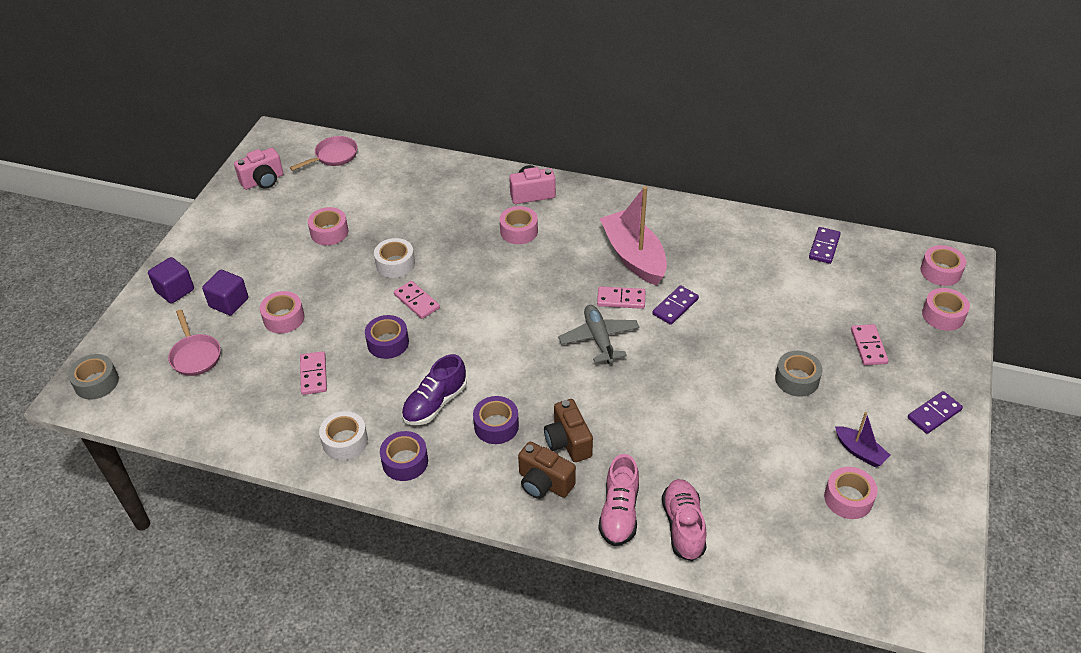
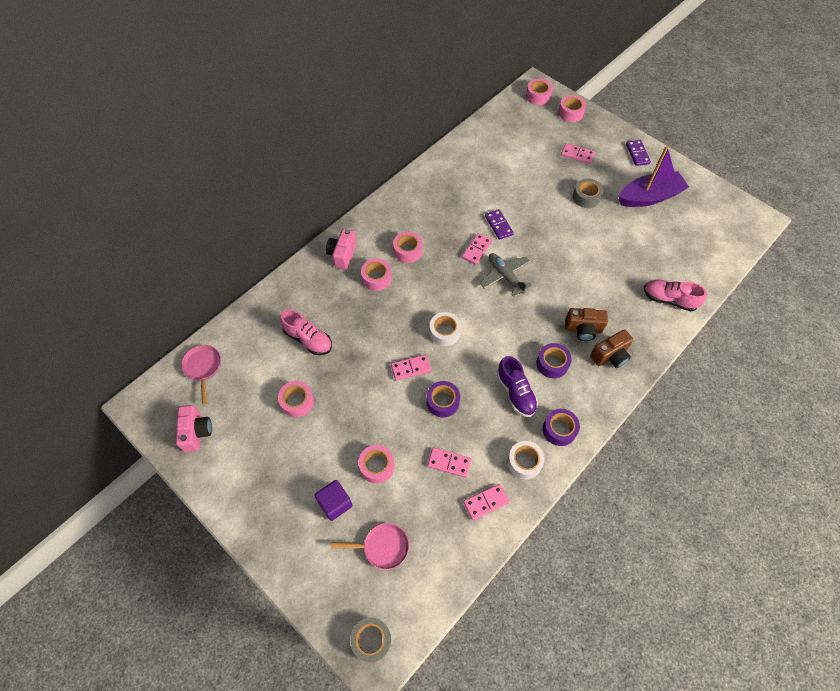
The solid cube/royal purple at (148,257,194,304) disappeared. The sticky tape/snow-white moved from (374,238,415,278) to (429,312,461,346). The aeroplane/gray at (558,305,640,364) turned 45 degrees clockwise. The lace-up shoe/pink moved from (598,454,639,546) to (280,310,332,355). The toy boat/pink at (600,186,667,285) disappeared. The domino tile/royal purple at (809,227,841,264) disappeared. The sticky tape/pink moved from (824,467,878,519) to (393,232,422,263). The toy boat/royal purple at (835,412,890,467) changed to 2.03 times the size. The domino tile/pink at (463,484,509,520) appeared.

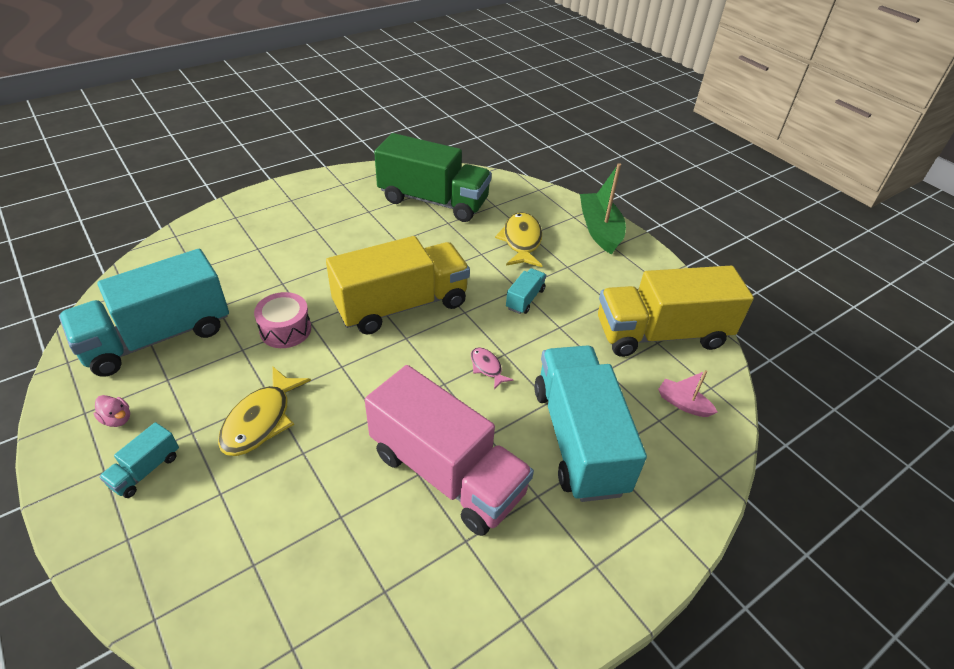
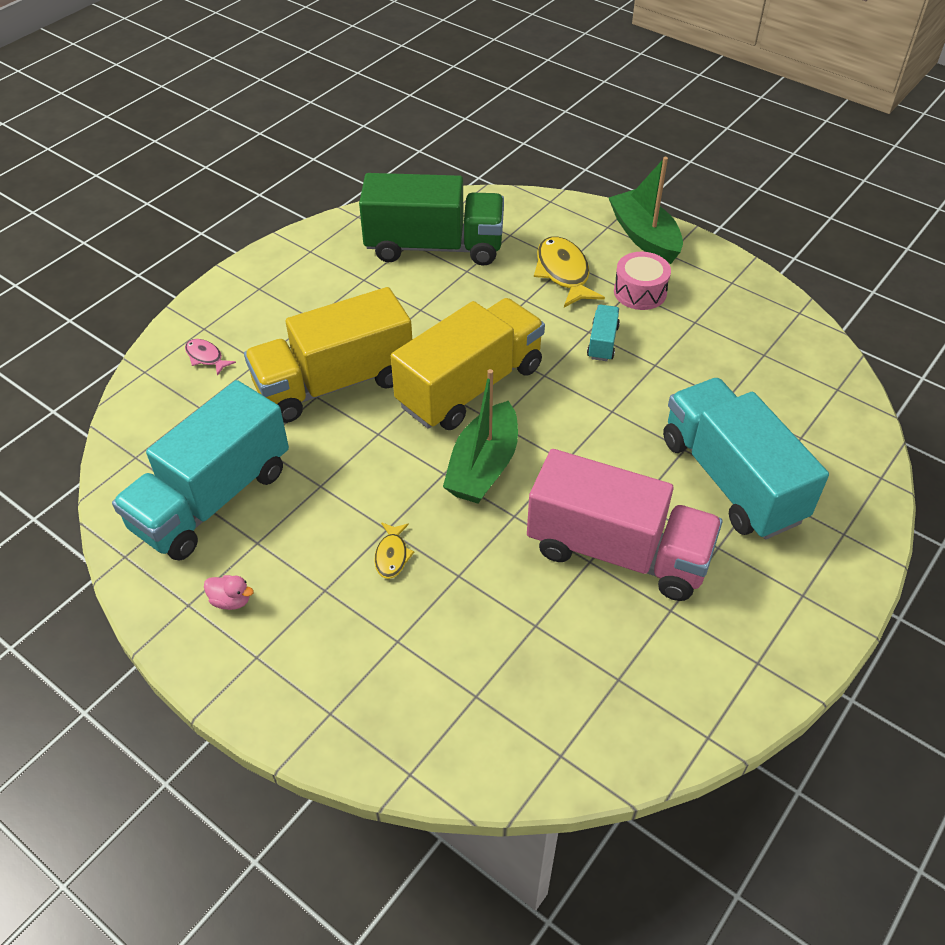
The toy truck/aqua at (99,422,179,498) disappeared. The fish figure/golden at (218,366,311,456) changed to 0.53 times the size. The drum/pink moved from (254,292,311,348) to (614,252,671,310). The fish figure/pink moved from (471,347,513,389) to (185,339,236,376). The toy truck/golden moved from (598,266,754,357) to (244,287,412,423). The toy boat/pink at (658,370,717,417) disappeared. The toy boat/green at (443,369,518,503) appeared.

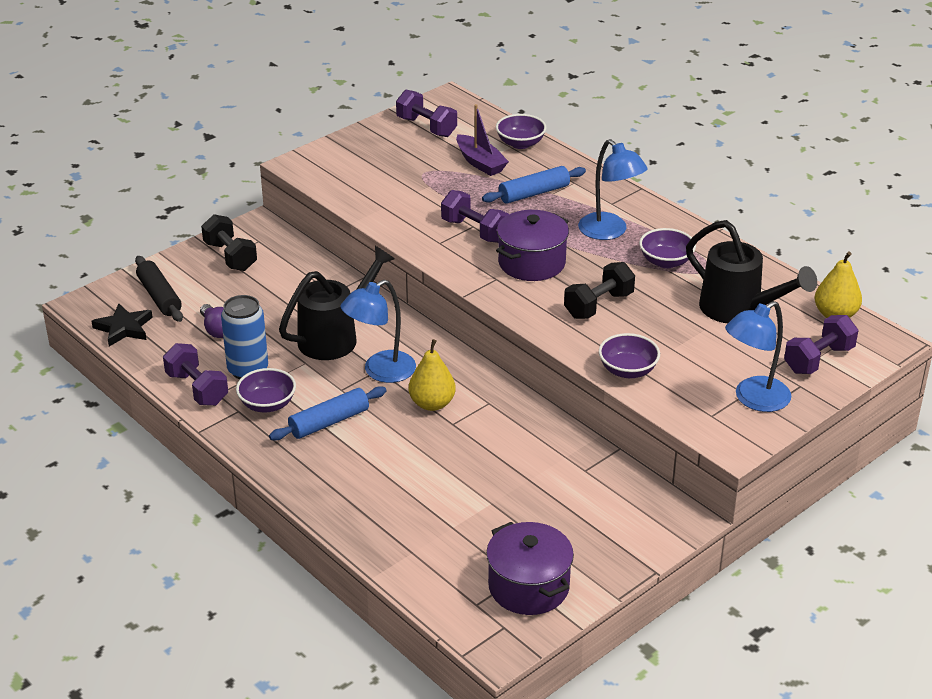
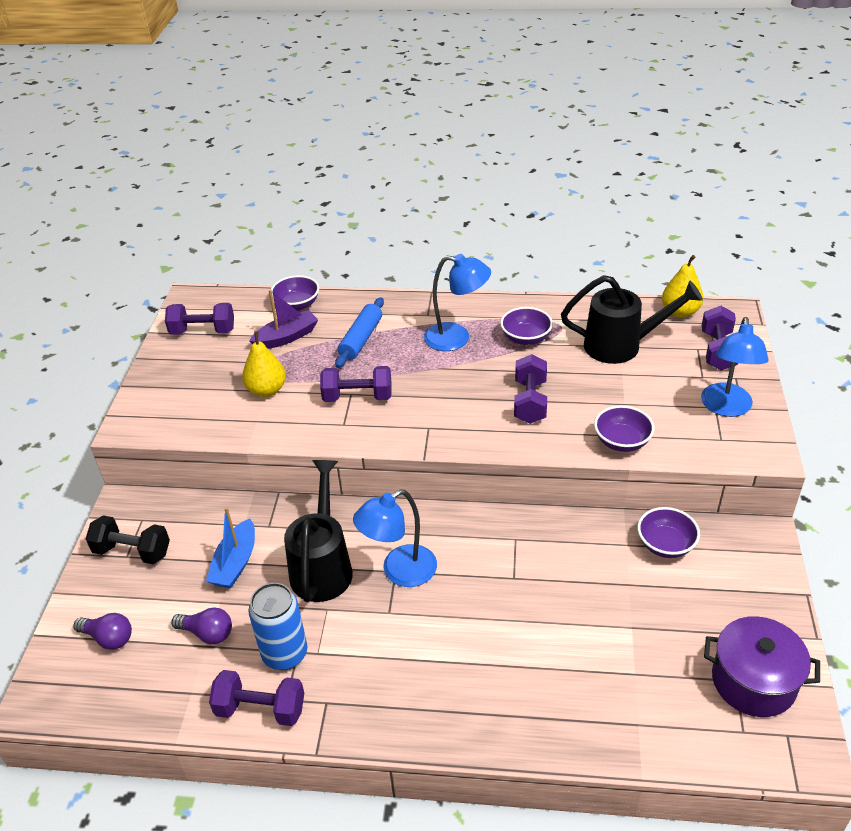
The star shape/black at (92,304,153,347) disappeared. The pastry roller/black at (135,256,183,322) was replaced by the lightbulb/royal purple at (73,613,132,650). The bowl/royal purple moved from (236,368,296,413) to (637,507,700,558). The pastry roller/cobalt at (269,386,387,441) disappeared. The reading lamp/cobalt at (341,280,416,383) turned 45 degrees clockwise. The pear/golden moved from (409,339,456,411) to (242,331,286,397). The toy boat/royal purple at (456,104,509,176) turned 45 degrees counterclockwise. The cooking pot/royal purple at (496,210,569,281) disappeared. The hand weight/black at (564,262,635,319) became the hand weight/royal purple at (514,354,547,424). The toy boat/cobalt at (206,507,255,588) appeared.

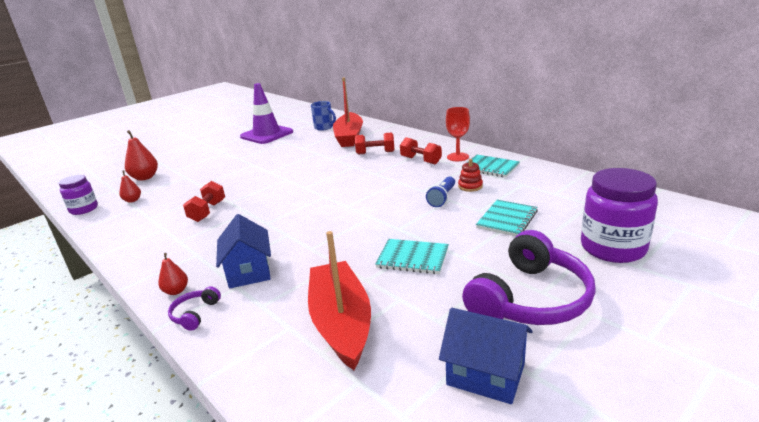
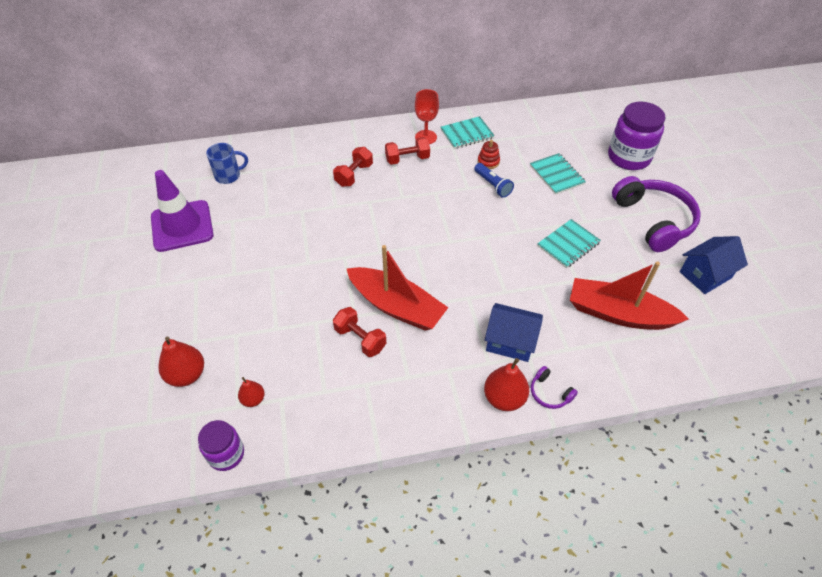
The pear/red at (158,253,188,295) changed to 1.71 times the size. The toy boat/red moved from (333,78,363,147) to (347,245,448,331).

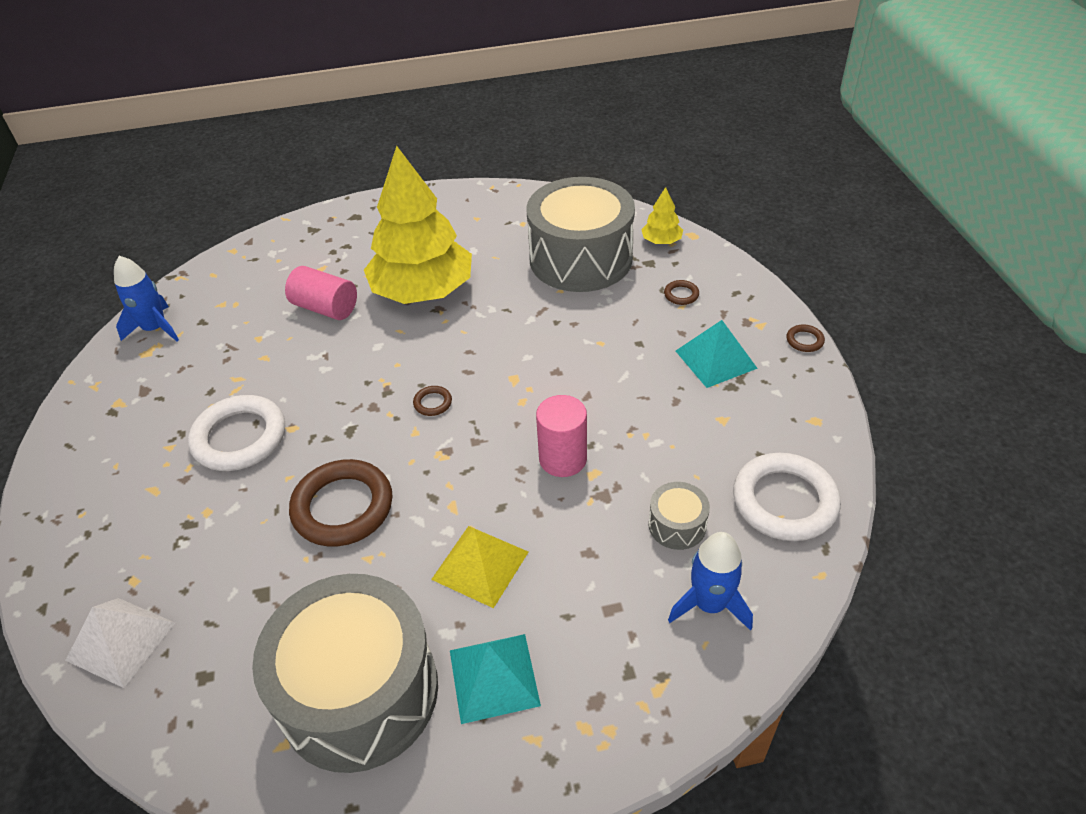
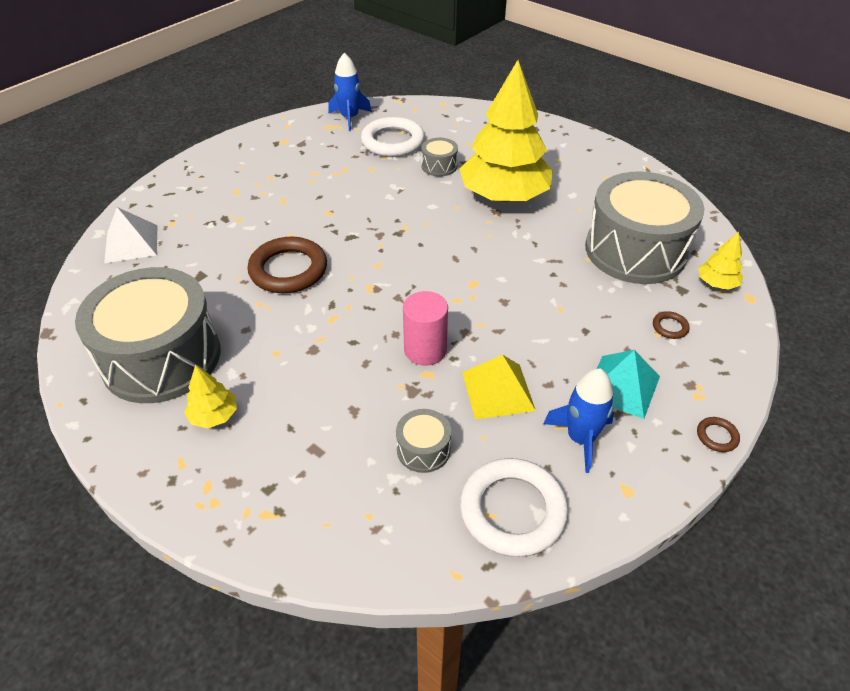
The hoop/snow-white moved from (188,395,285,471) to (361,117,425,157). The solid cylinder/pink at (285,266,357,320) was replaced by the drum/gray at (421,138,458,177). The hoop/brown at (413,386,452,416) disappeared. The solid pyramid/golden moved from (431,526,528,608) to (462,355,536,420). The solid pyramid/aqua at (450,634,541,724) was replaced by the tree/golden at (184,365,237,429). The toy rocket/cobalt moved from (668,532,753,631) to (543,369,614,473).

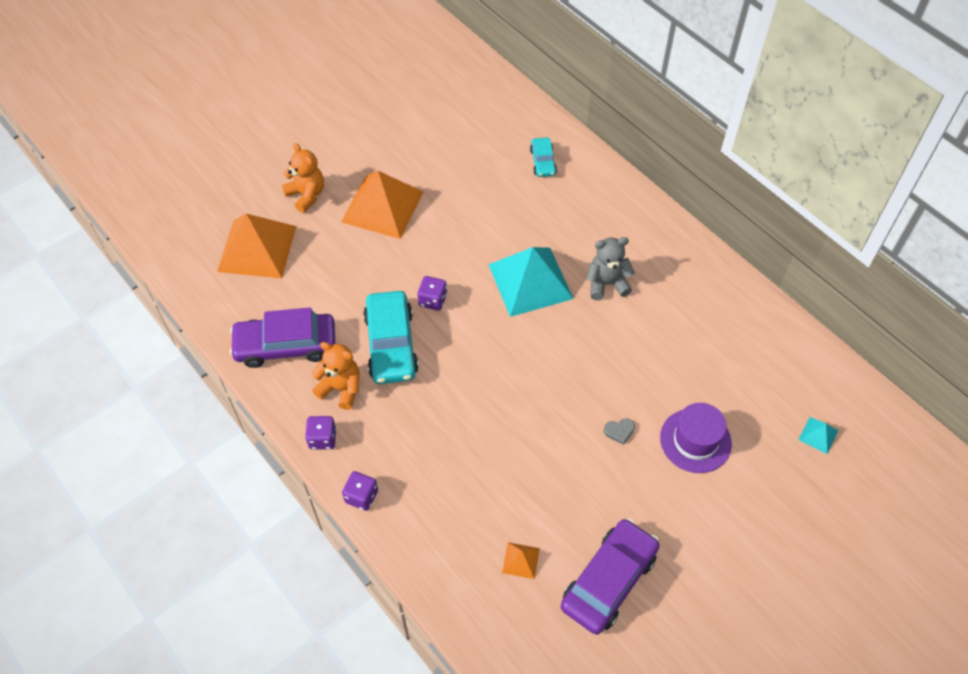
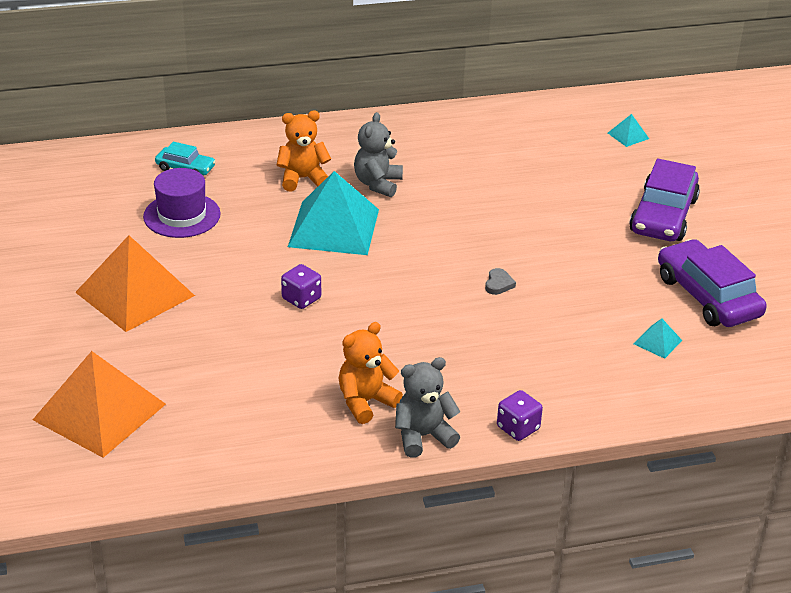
The automobile/royal purple moved from (230,308,335,368) to (629,159,700,241). The teddy/orange-coloured moved from (282,143,324,213) to (277,111,331,191). The dice/royal purple at (305,416,336,450) was replaced by the teddy/gray at (395,357,461,458). The automobile/aqua at (363,291,419,384) disappeared. The solid pyramid/orange-coloured at (502,542,540,579) became the solid pyramid/aqua at (633,318,682,359). The heart shape/gray moved from (604,418,635,445) to (485,268,516,295). The top hat/royal purple moved from (660,403,732,473) to (143,168,221,238).

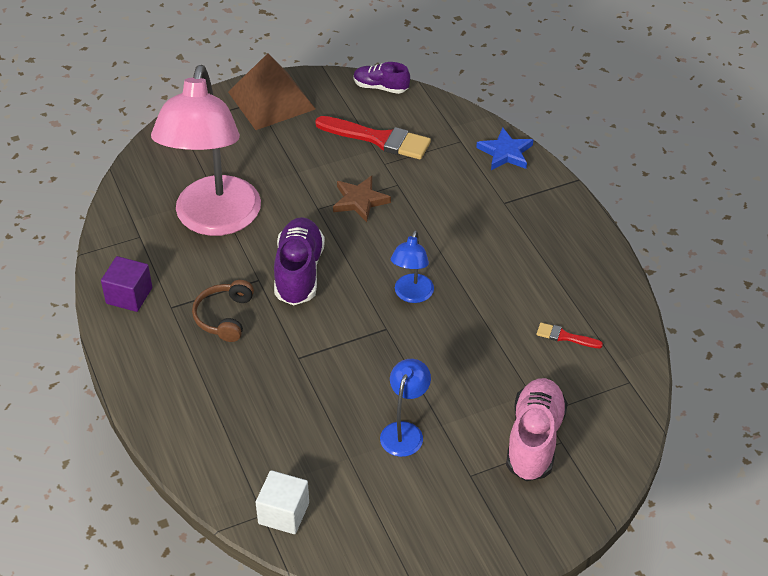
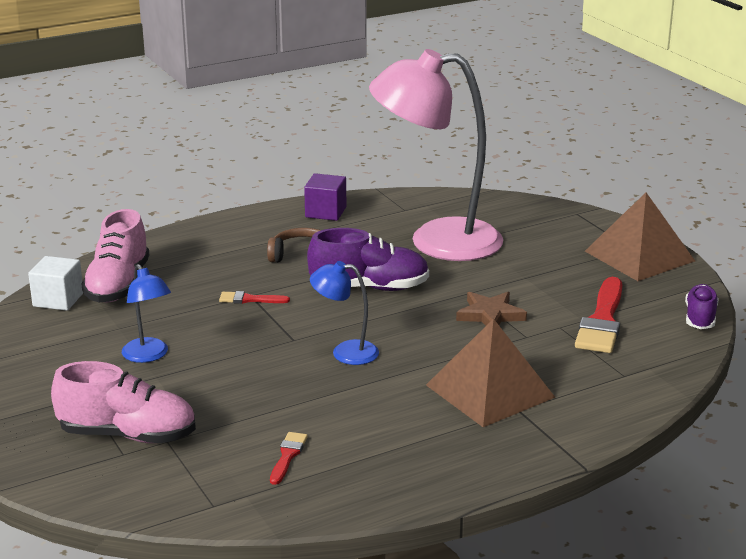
The reading lamp/cobalt at (380,359,431,457) turned 45 degrees clockwise. The star shape/cobalt at (476,127,533,170) disappeared. The lace-up shoe/pink at (81,209,149,303) appeared. The paintbrush/red at (219,291,290,304) appeared. The solid pyramid/brown at (426,319,556,427) appeared.

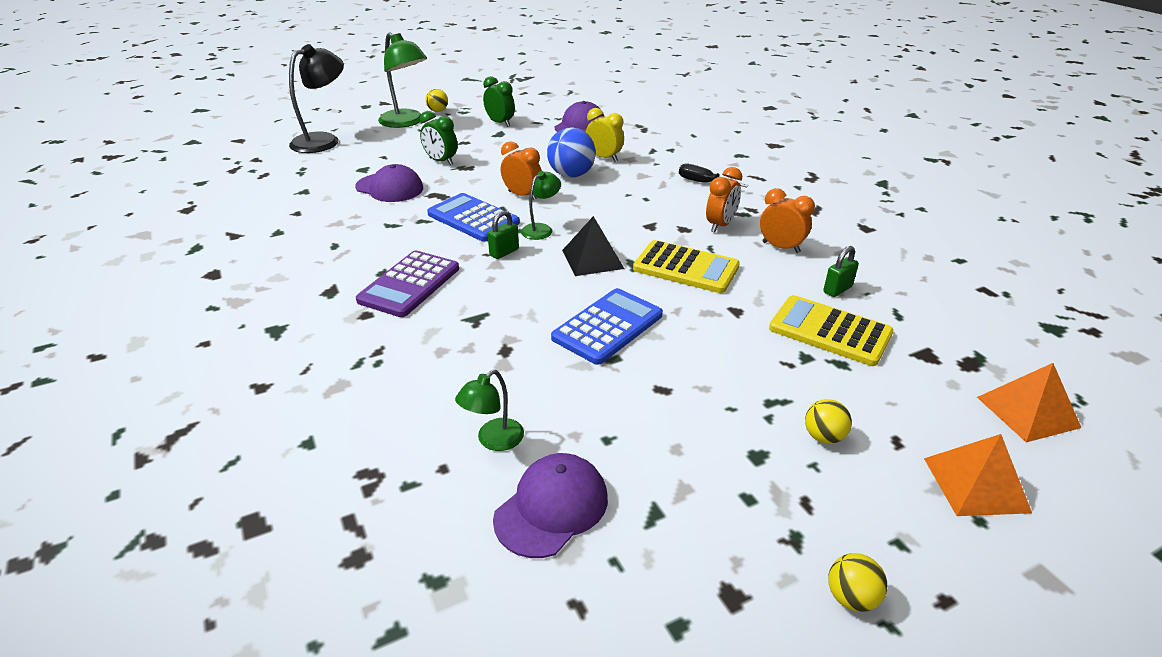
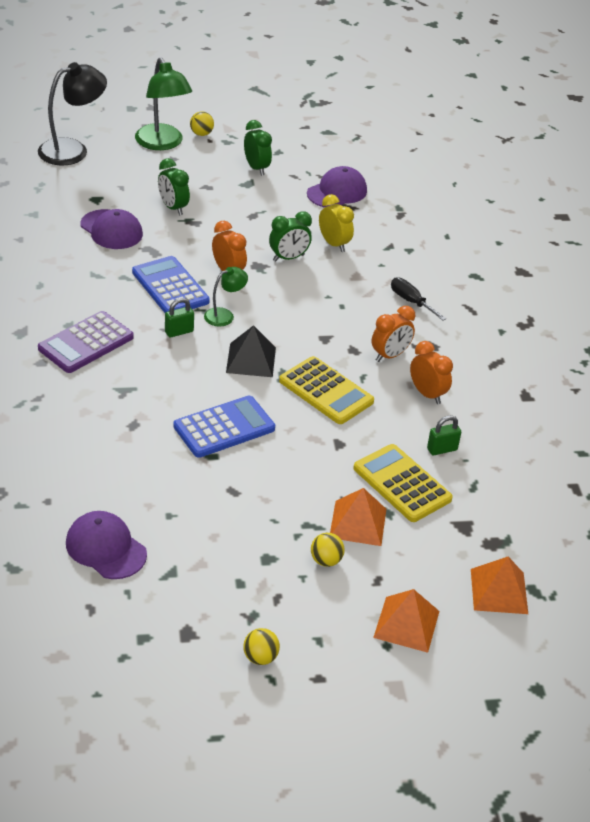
The reading lamp/green at (455,370,524,451) disappeared. The cap/royal purple at (493,453,608,558) turned 105 degrees counterclockwise. The ball/cobalt at (547,127,596,178) was replaced by the bedside clock/green at (269,211,312,262). The solid pyramid/orange-coloured at (330,488,386,546) appeared.

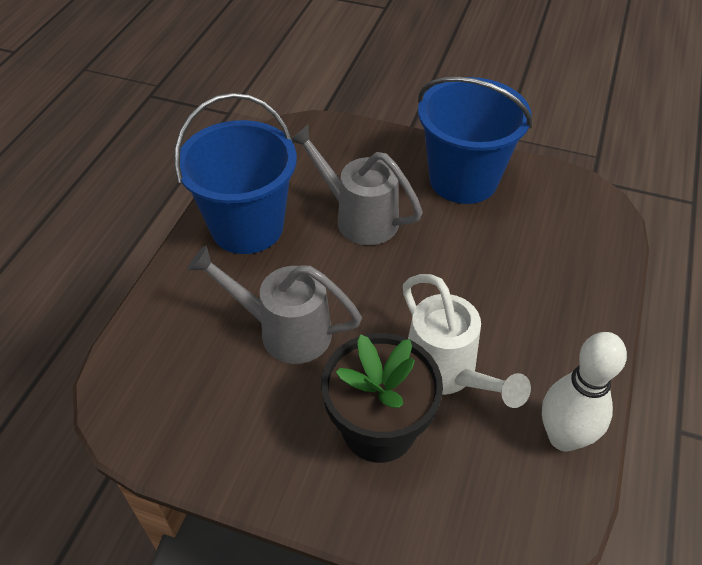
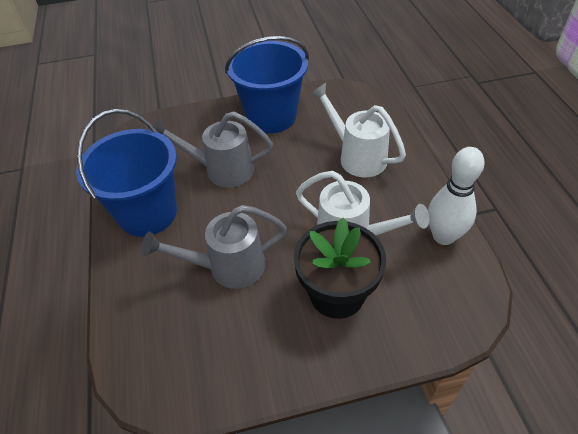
The watering pot/snow-white at (310,83,406,177) appeared.

